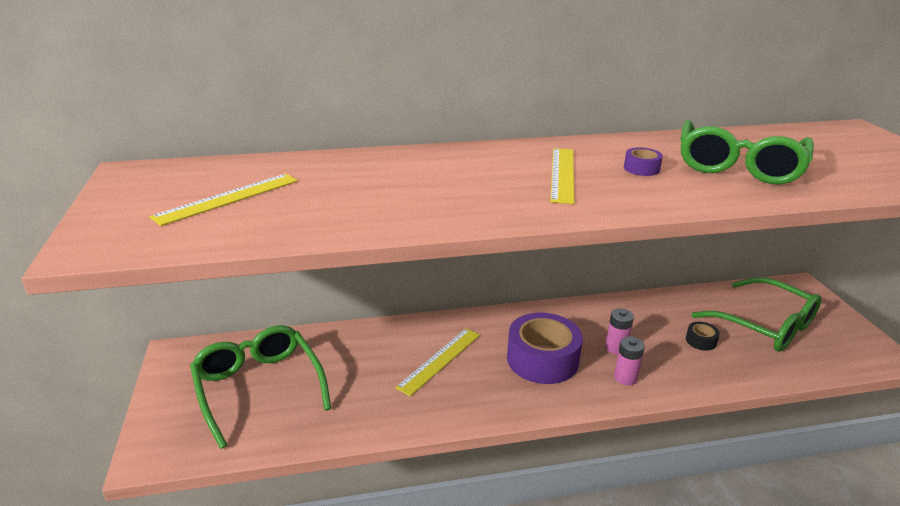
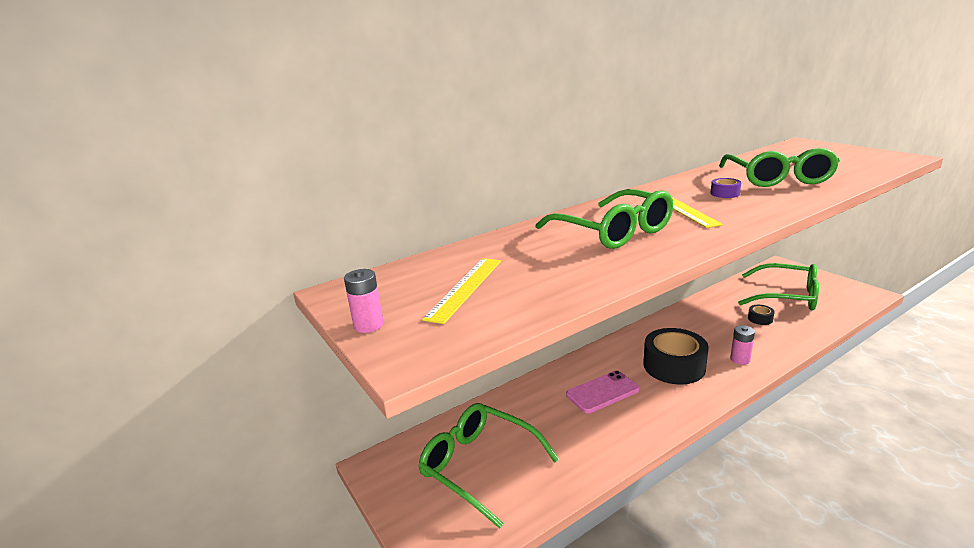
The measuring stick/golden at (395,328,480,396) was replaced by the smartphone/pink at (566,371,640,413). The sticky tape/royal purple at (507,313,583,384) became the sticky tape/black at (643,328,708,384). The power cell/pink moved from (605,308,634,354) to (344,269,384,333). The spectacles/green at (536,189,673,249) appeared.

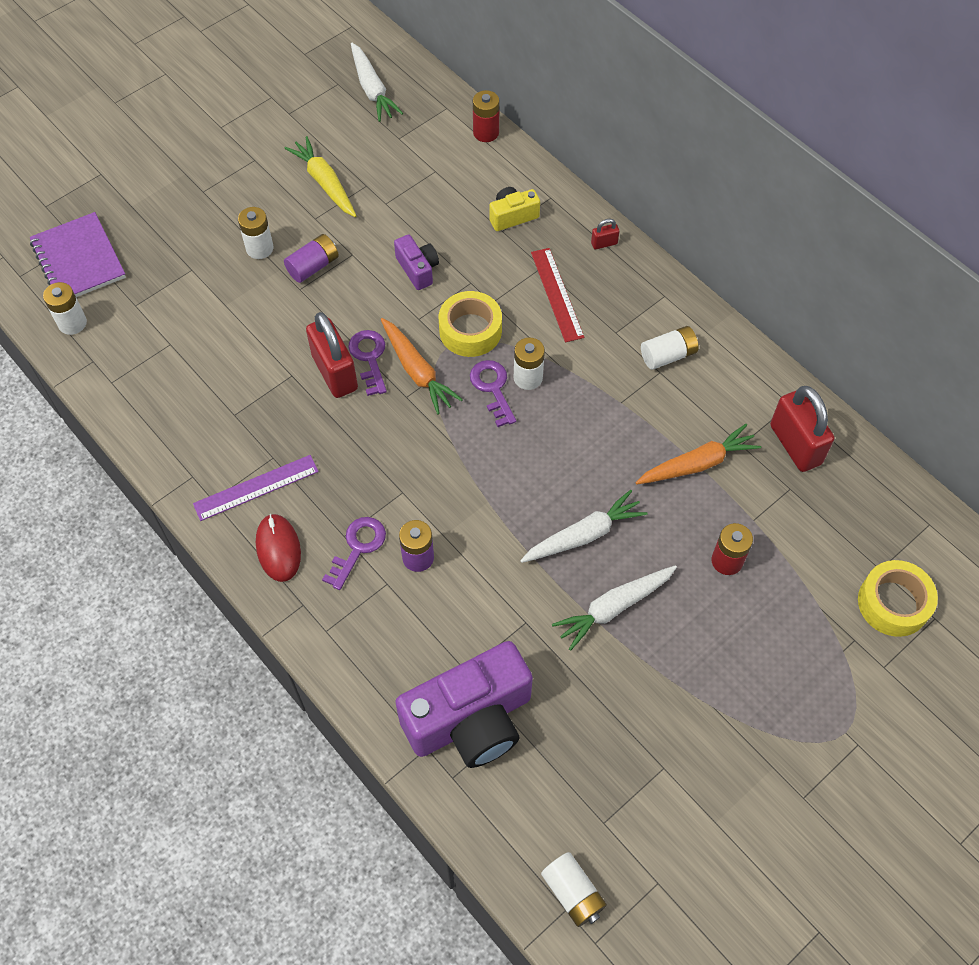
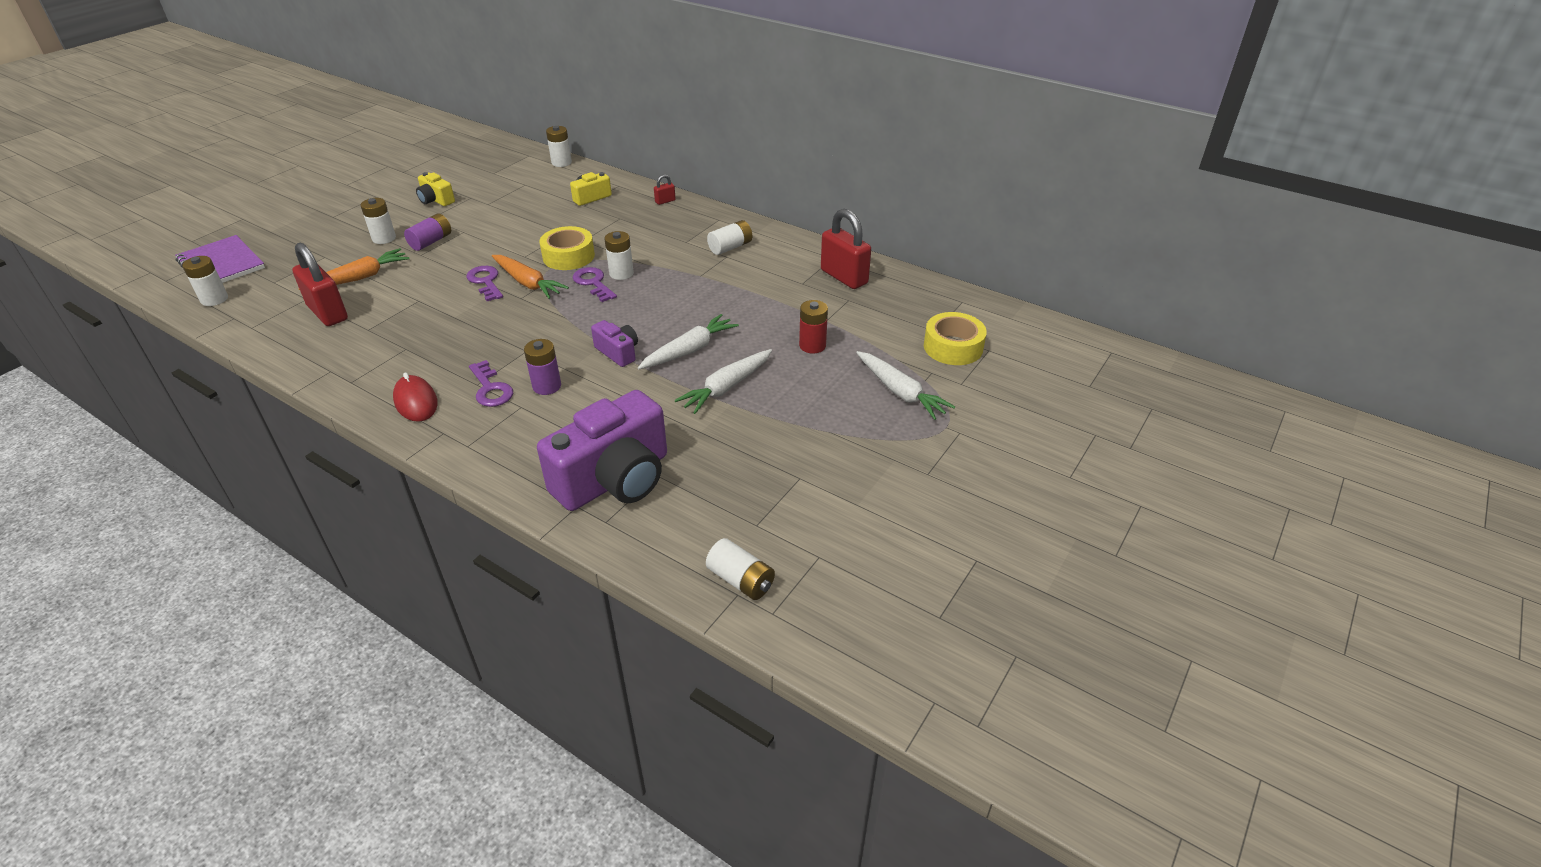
The measuring stick/royal purple at (193,455,319,521) disappeared. The carrot/golden at (284,136,356,217) was replaced by the compact camera/golden at (416,172,455,206). The padlock/red moved from (306,312,358,398) to (292,243,348,326). The key/royal purple at (322,517,386,590) turned 135 degrees clockwise. The carrot/snow-white moved from (351,43,403,122) to (856,351,955,420). The compact camera/royal purple moved from (394,234,439,290) to (591,320,638,367). The power cell/red at (473,90,499,142) became the power cell/snow-white at (546,126,572,167). The measuring stick/red at (531,248,584,342) disappeared. The carrot/orange-coloured moved from (636,424,761,484) to (298,248,410,290).

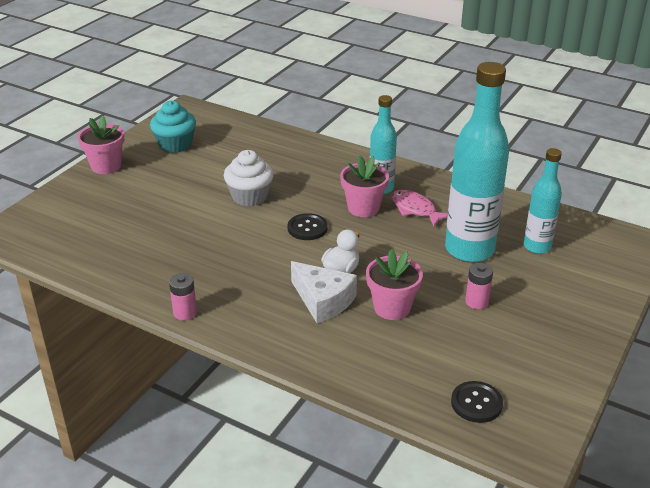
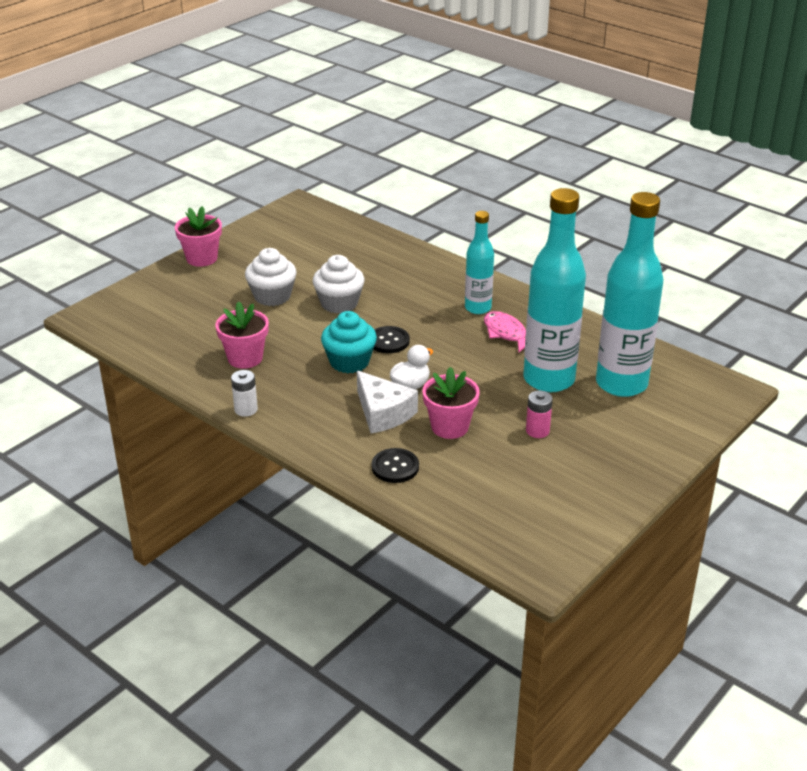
The cupcake/aqua moved from (150,101,196,153) to (321,311,377,373). The power cell/pink at (169,273,197,320) became the power cell/snow-white at (231,370,258,417). The plant pot/pink moved from (340,156,389,217) to (215,301,269,369). The sewing button/black moved from (451,381,503,423) to (372,448,419,483). The flask/aqua at (524,148,562,254) changed to 1.79 times the size. The cupcake/snow-white at (245,248,296,306) appeared.

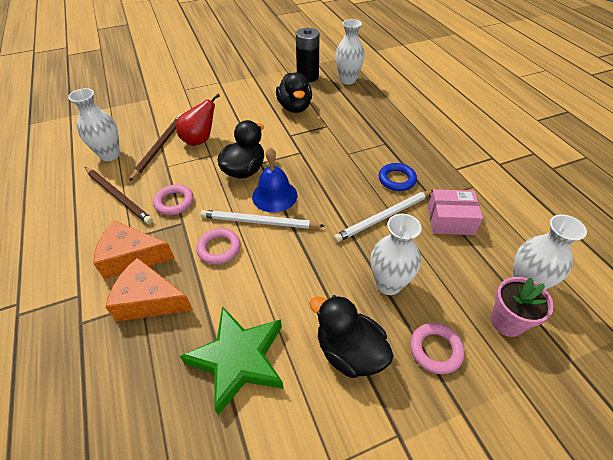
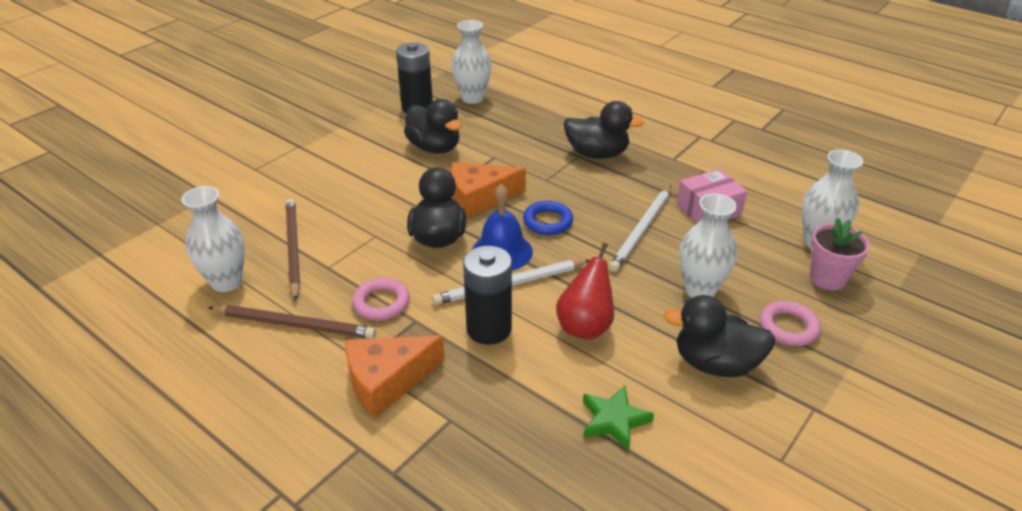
The cheese wedge/orange-coloured moved from (105,258,193,322) to (451,162,526,219). The pear/red moved from (176,94,220,146) to (556,243,614,340). The star shape/green at (180,306,284,415) changed to 0.56 times the size. The hoop/pink at (196,228,241,265) was replaced by the power cell/black at (463,246,512,345). The hoop/cobalt moved from (379,163,417,191) to (523,201,573,235). The toy duck/black at (564,101,644,159) appeared.

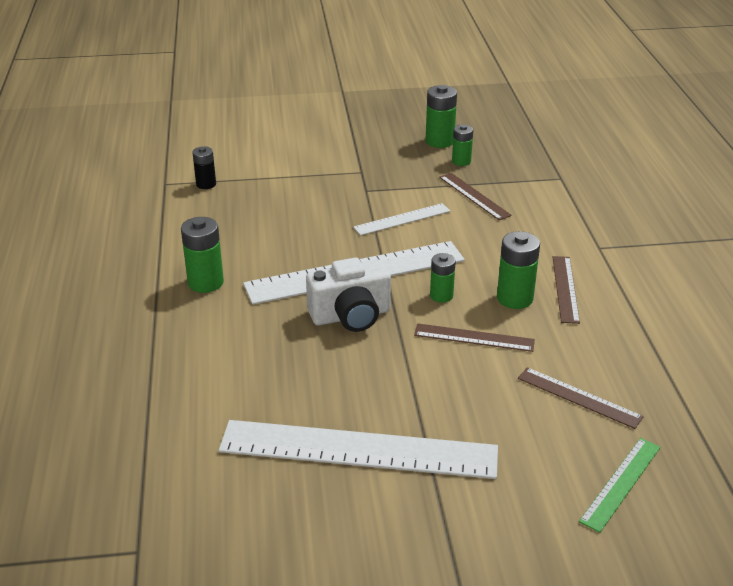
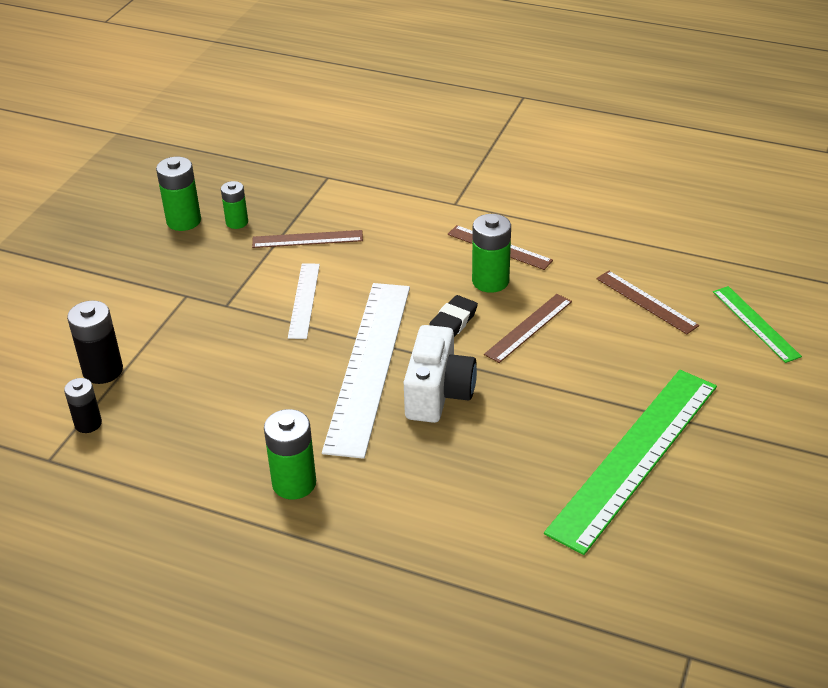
The measuring stick/snow-white at (219,420,498,479) became the measuring stick/green at (544,370,717,555). The power cell/green at (430,253,456,303) was replaced by the gum eraser/black at (429,295,478,337). The measuring stick/brown at (518,367,644,429) turned 75 degrees clockwise. The power cell/black at (67,300,123,384) appeared.

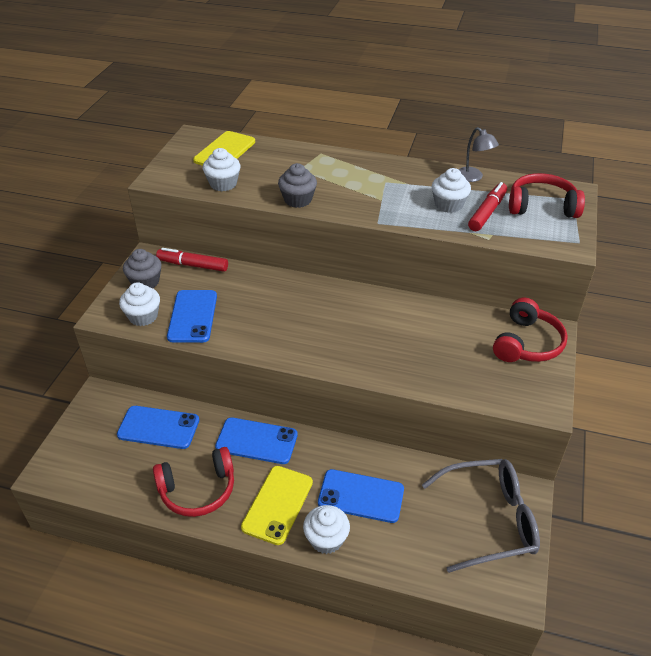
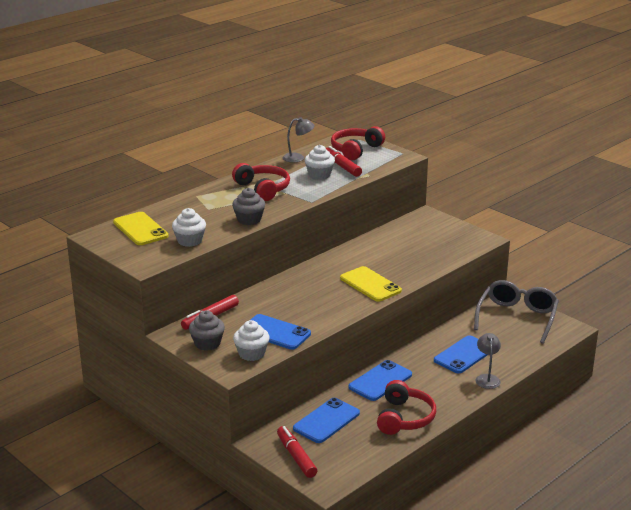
The smartphone/golden moved from (241,466,313,545) to (340,266,402,302). The cupcake/snow-white at (303,505,350,554) was replaced by the reading lamp/gray at (476,333,501,389). The headset/red moved from (493,297,568,362) to (232,163,290,201). The marker pen/red at (277,426,317,478) appeared.

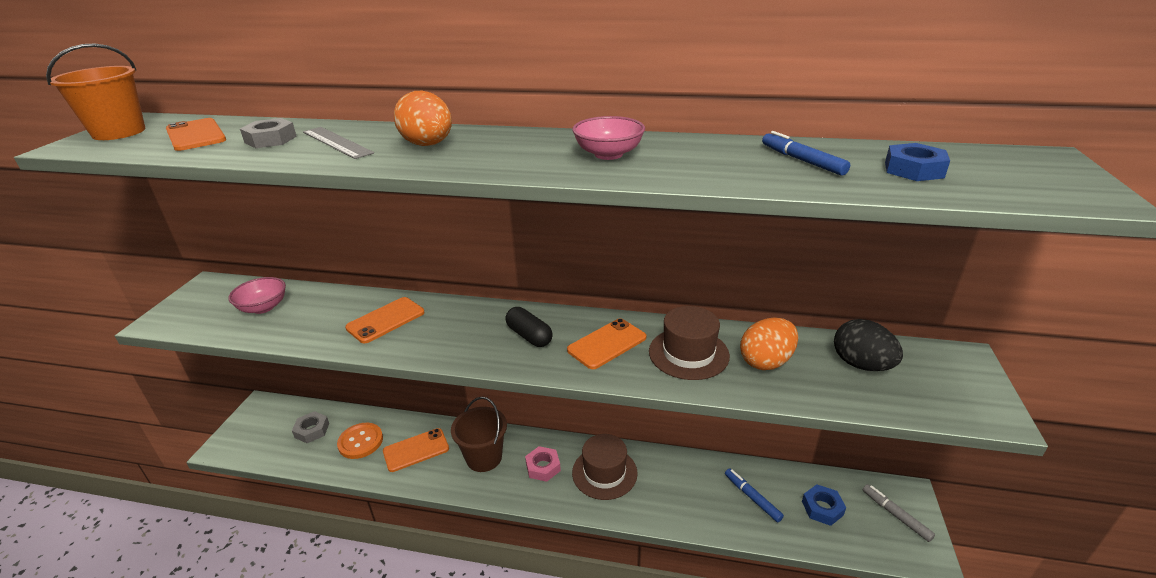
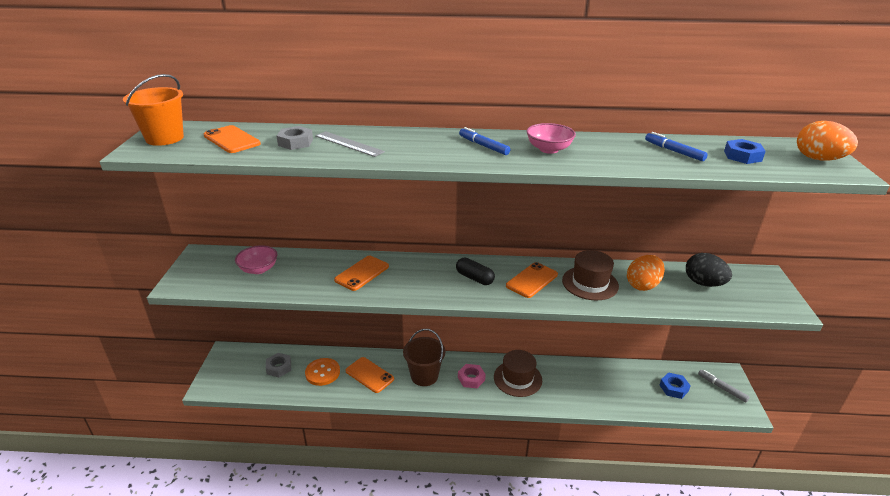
The smartphone/orange-coloured at (383,428,449,472) turned 75 degrees clockwise. The egg/orange-coloured moved from (394,91,452,146) to (797,121,858,161). The marker pen/cobalt moved from (725,468,784,522) to (459,127,510,155).

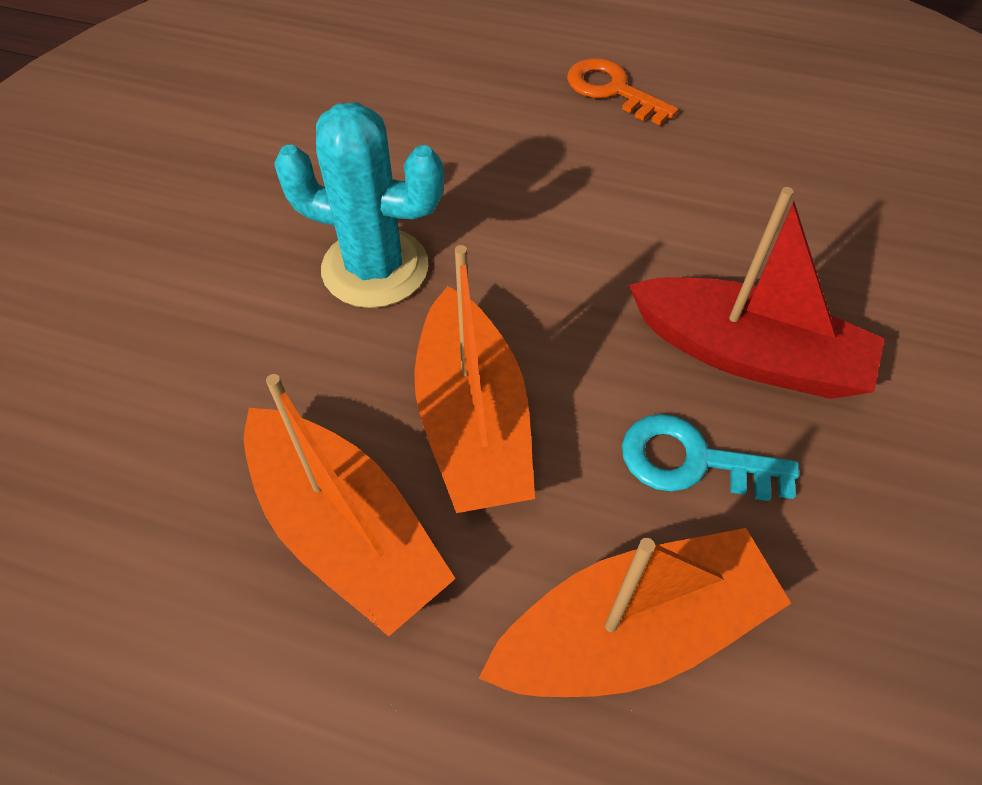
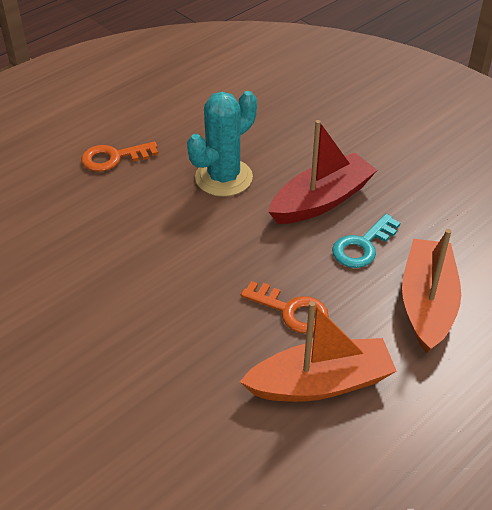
The cactus/aqua moved from (274,102,444,308) to (187,91,257,197). The toy boat/orange-coloured at (414,245,535,513) was replaced by the key/orange-coloured at (241,281,329,333).

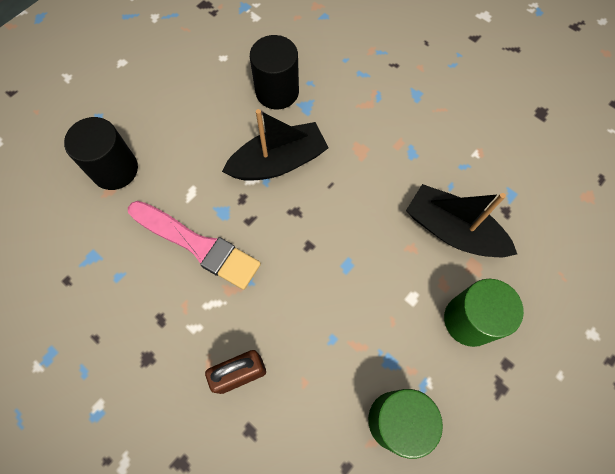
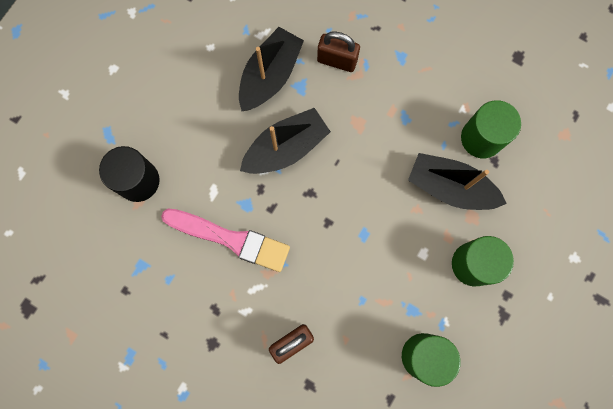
The solid cylinder/black at (250,35,299,109) was replaced by the toy boat/black at (239,27,304,111). The padlock/brown at (317,32,360,72) appeared. The solid cylinder/green at (461,100,521,158) appeared.

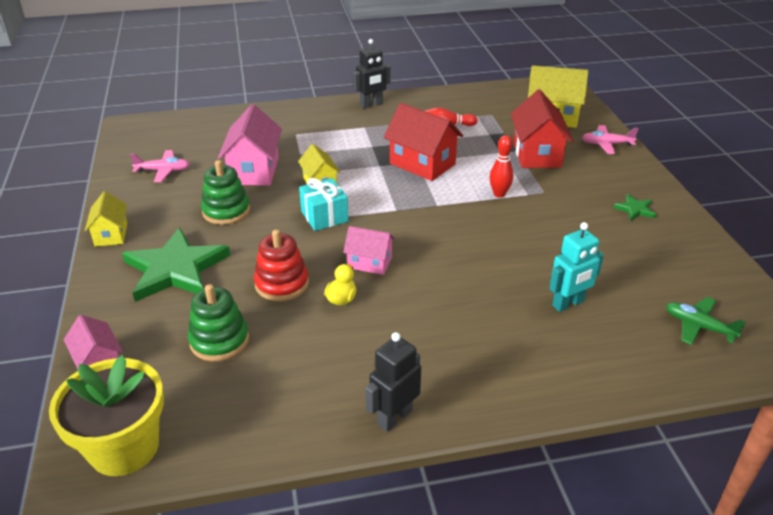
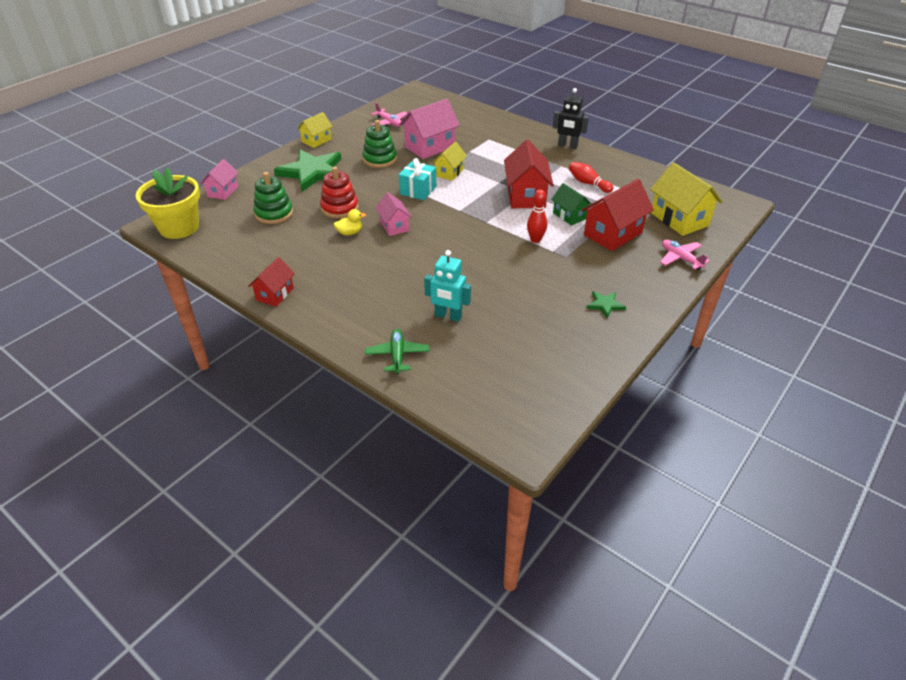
The robot/black at (365,332,421,432) was replaced by the toy house/red at (248,257,295,307). The aeroplane/green moved from (666,297,746,345) to (365,329,430,374). The toy house/green at (551,183,592,226) appeared.

